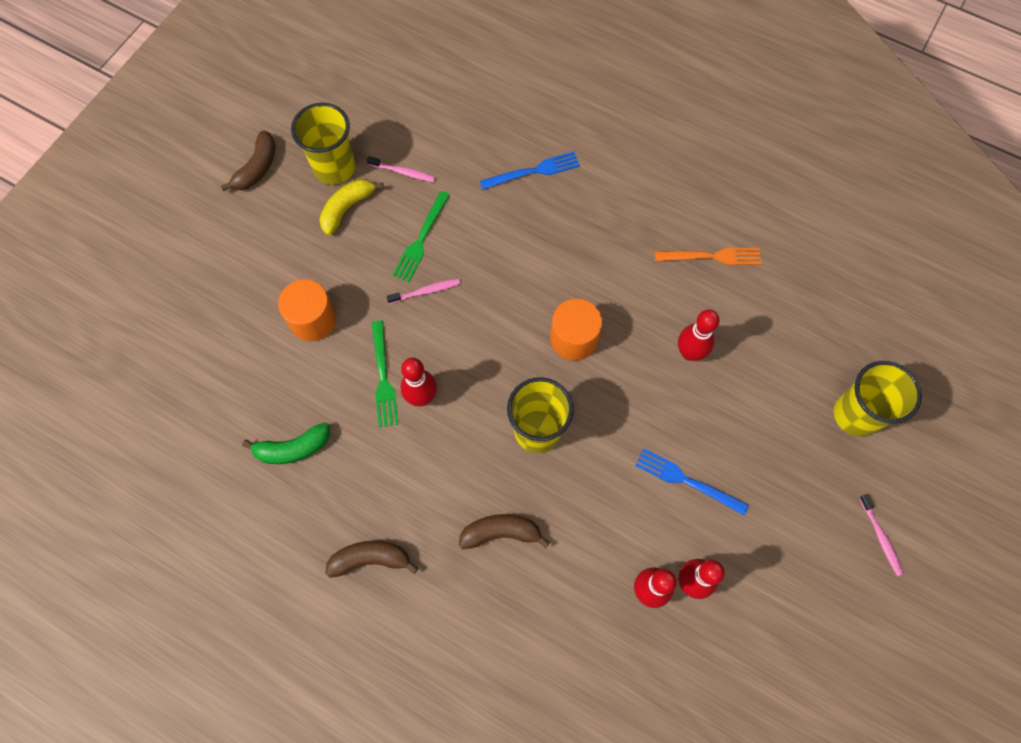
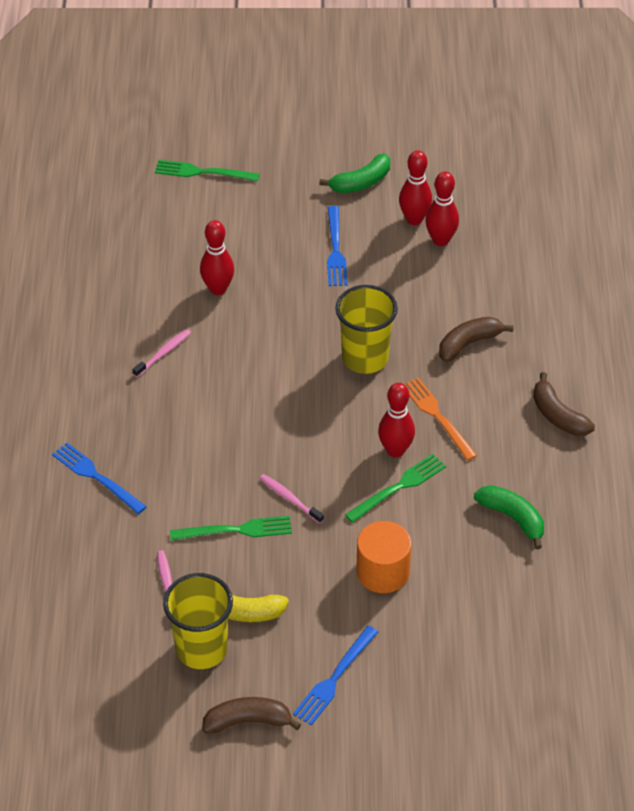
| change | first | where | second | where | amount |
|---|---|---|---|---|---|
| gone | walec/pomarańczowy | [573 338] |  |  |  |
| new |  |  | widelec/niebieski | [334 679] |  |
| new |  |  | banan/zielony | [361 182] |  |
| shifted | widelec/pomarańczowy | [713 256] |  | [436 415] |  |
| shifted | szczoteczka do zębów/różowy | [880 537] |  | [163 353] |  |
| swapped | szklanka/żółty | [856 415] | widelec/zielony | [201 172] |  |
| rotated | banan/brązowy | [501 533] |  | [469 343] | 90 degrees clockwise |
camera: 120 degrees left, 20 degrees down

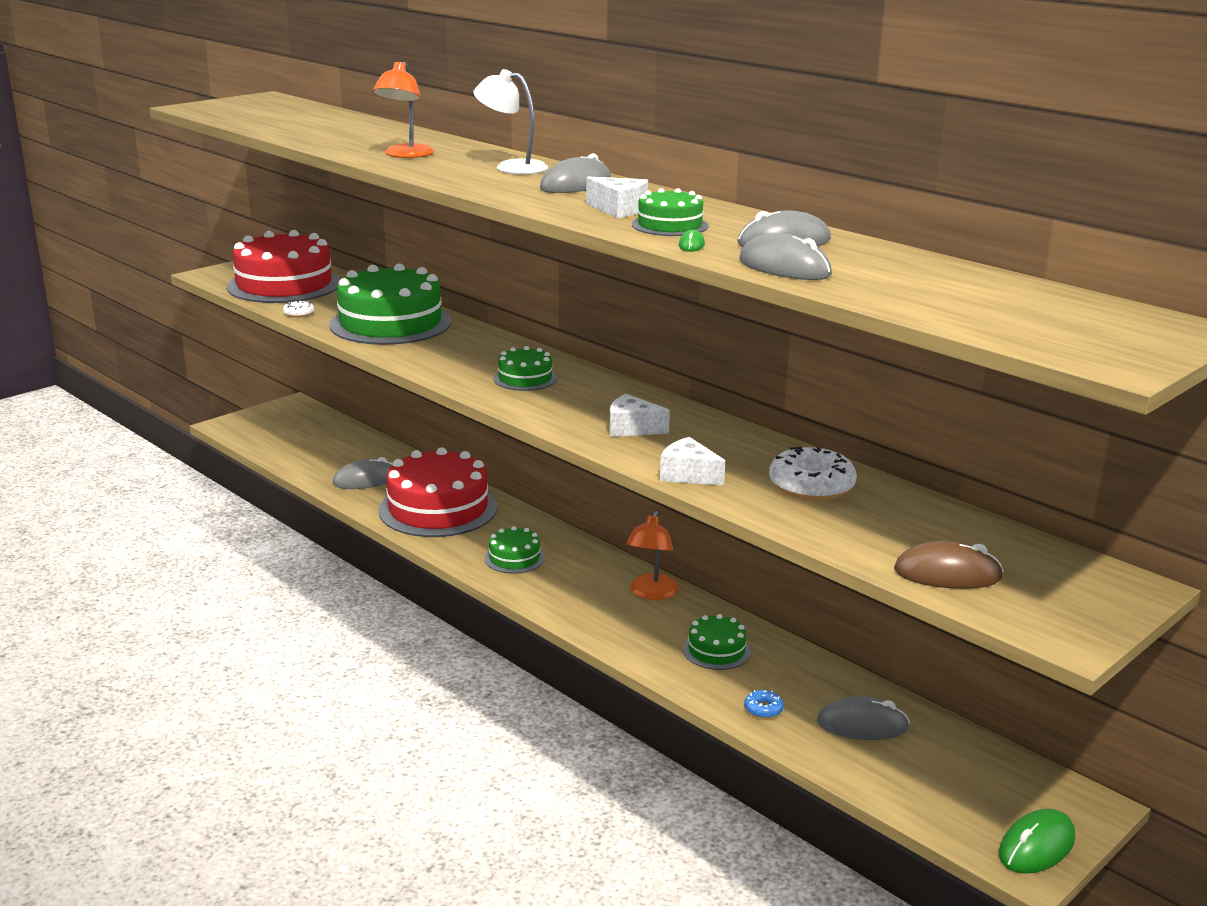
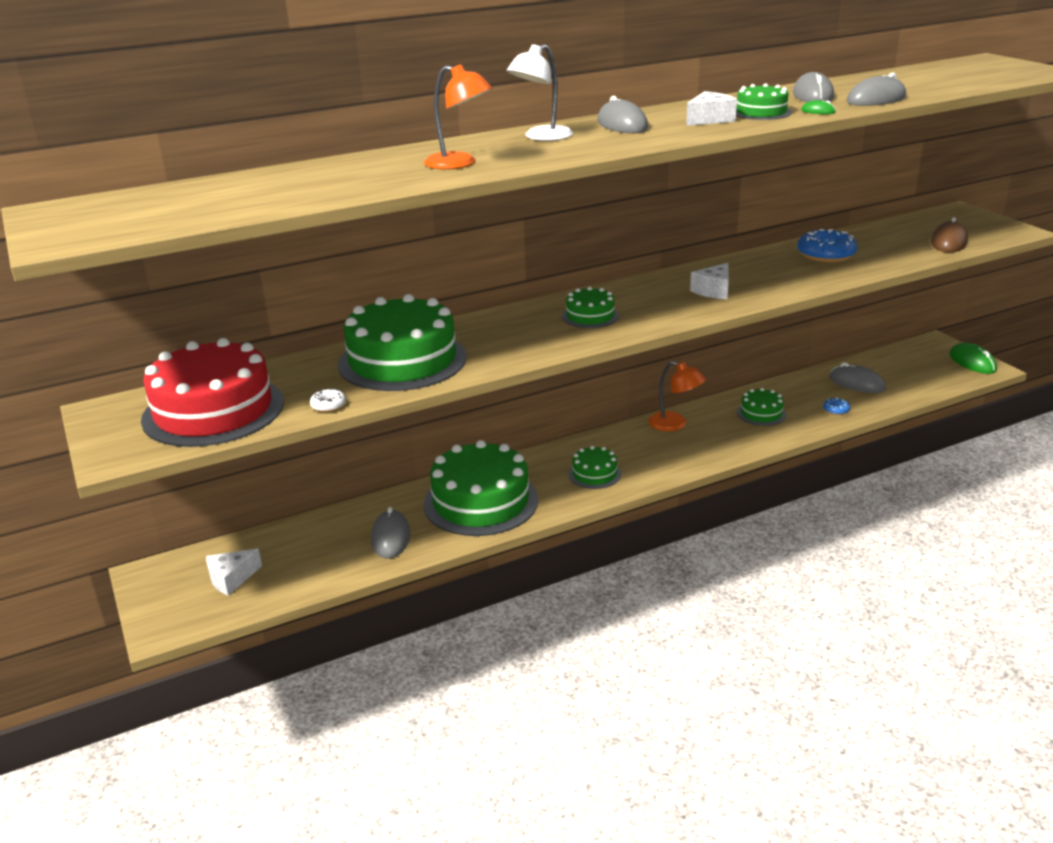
| change | first | where | second | where | amount |
|---|---|---|---|---|---|
| shifted | ser/biały | [688 475] |  | [231 579] |  |
| repainted | tort/czerwony | [438 509] | tort/zielony | [481 502] |  |
| repainted | donut/biały | [811 486] | donut/niebieski | [826 255] |  |
| rotated | myszka/szary | [862 725] |  | [856 383] | 75 degrees counterclockwise |
camera: 70 degrees left, 5 degrees up

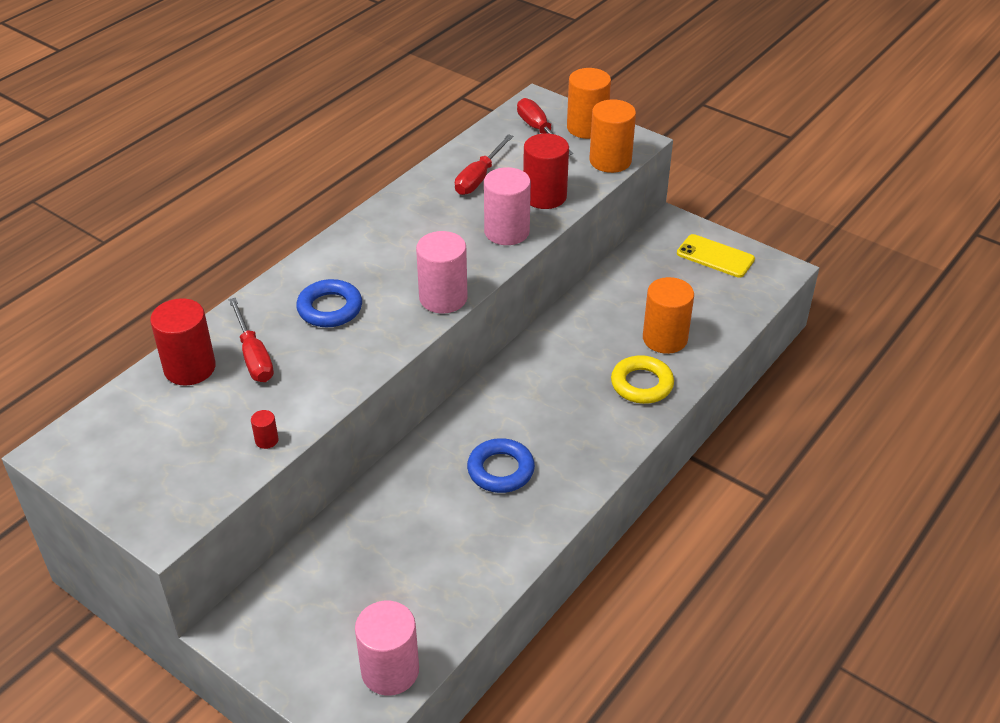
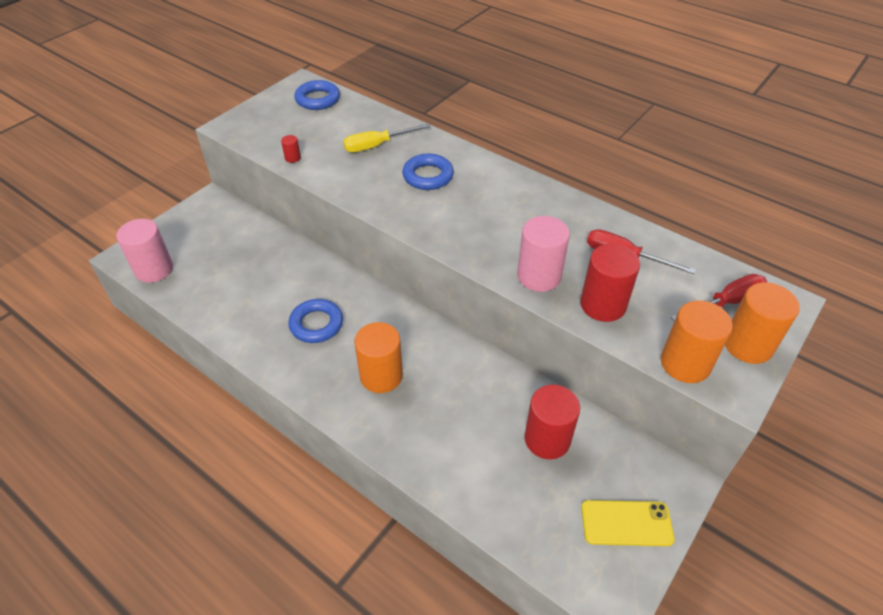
| change | first | where | second | where | amount |
|---|---|---|---|---|---|
| gone | walec/różowy | [443 298] |  |  |  |
| gone | pierścień/żółty | [641 384] |  |  |  |
| new |  |  | pierścień/niebieski | [318 99] |  |
| shifted | walec/czerwony | [190 368] |  | [547 439] |  |
| shifted | walec/pomarańczowy | [665 339] |  | [381 376] |  |
| repainted | śrubokręt/czerwony | [253 356] | śrubokręt/żółty | [377 145] |  |
| rotated | telefon/żółty | [715 256] |  | [626 523] | 60 degrees clockwise |
camera: 90 degrees right, 5 degrees up

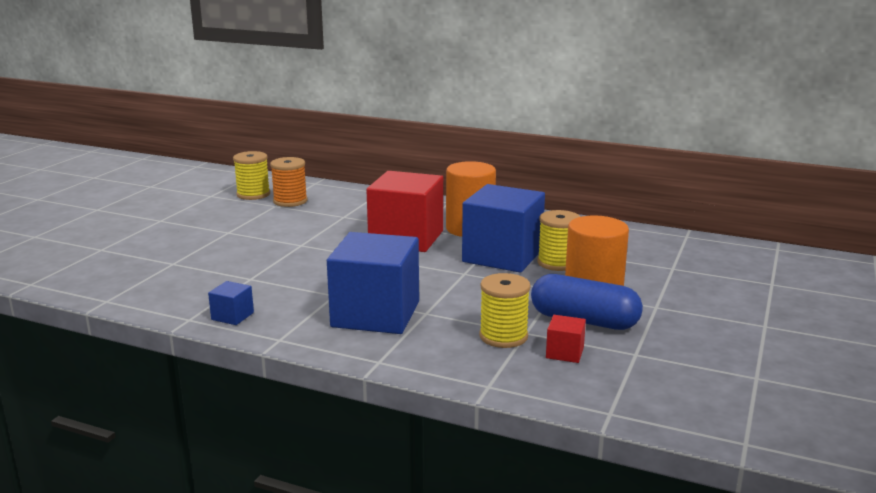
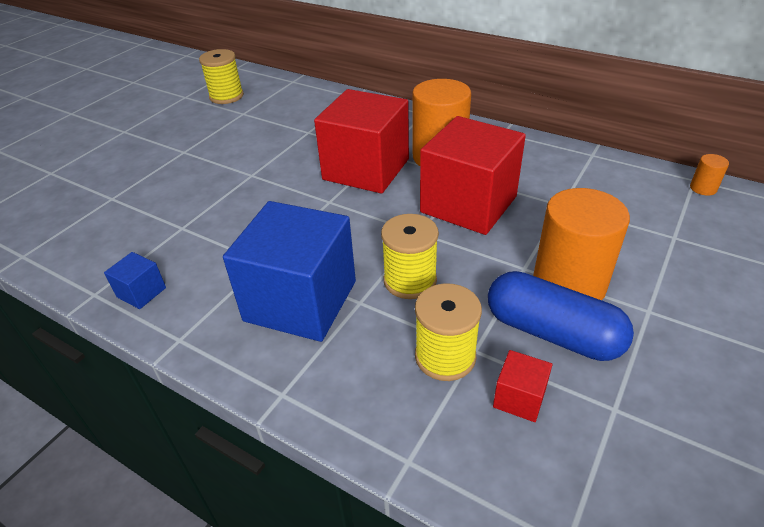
| change | first | where | second | where | amount |
|---|---|---|---|---|---|
| gone | szpulka/pomarańczowy | [290 201] |  |  |  |
| new |  |  | walec/pomarańczowy | [703 188] |  |
| shifted | szpulka/żółty | [557 263] |  | [410 280] |  |
| repainted | sześcian/niebieski | [502 256] | sześcian/czerwony | [468 204] |  |
camera: 10 degrees right, 20 degrees up

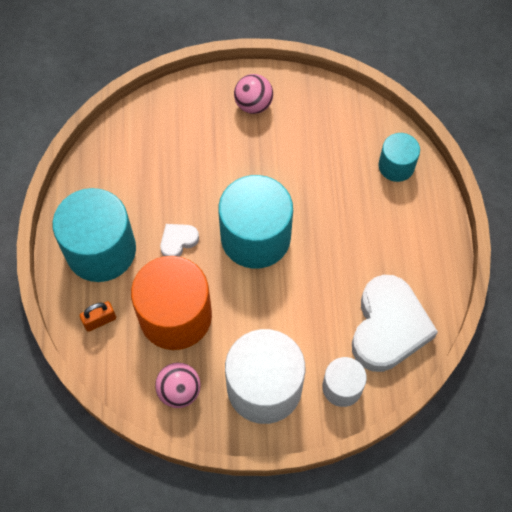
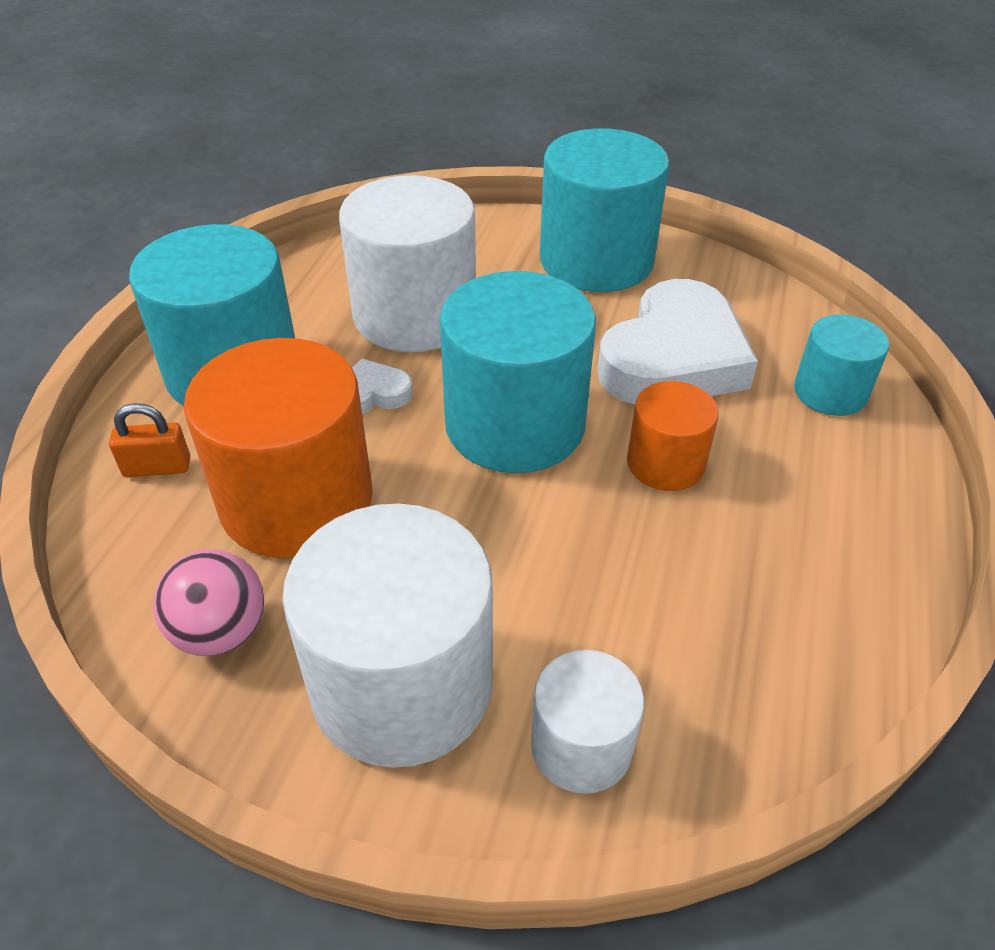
| change | first | where | second | where | amount |
|---|---|---|---|---|---|
| new |  |  | walec/biały | [414 315] |  |
| new |  |  | walec/pomarańczowy | [665 463] |  |
| shifted | serce/biały | [388 327] |  | [673 358] |  |
| swapped | piłka/różowy | [253 104] | walec/turkusowy | [596 260] |  |
camera: 20 degrees right, 20 degrees down

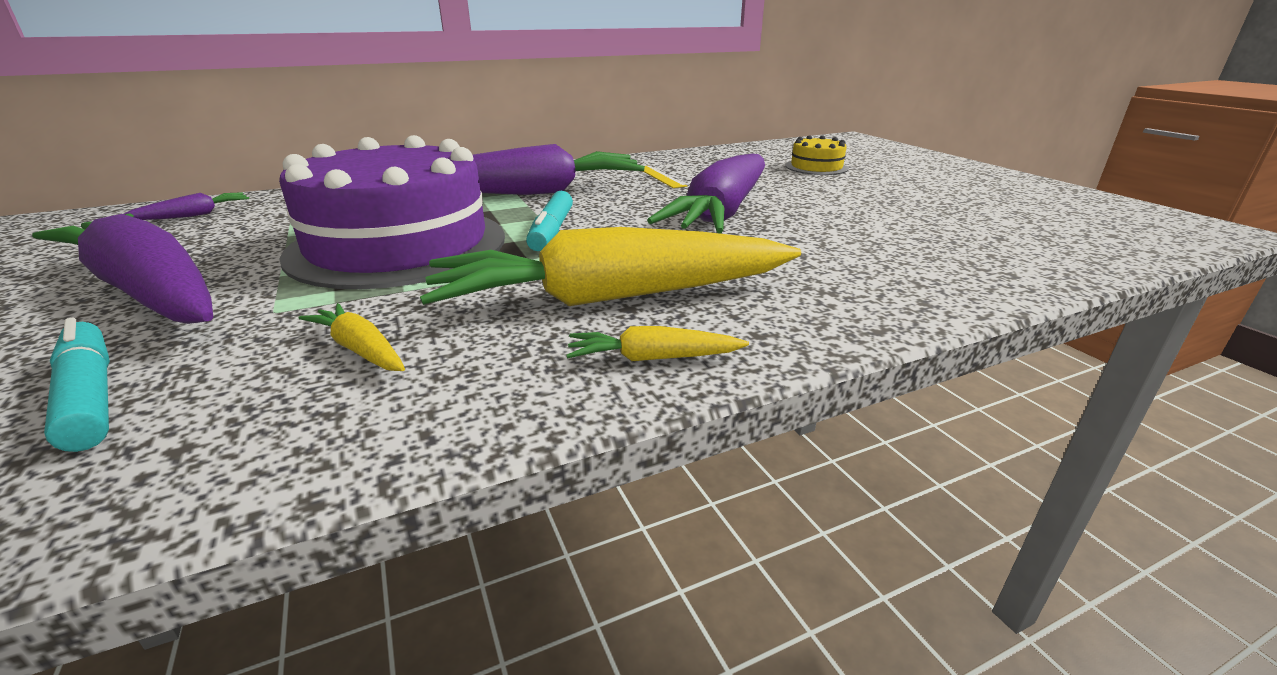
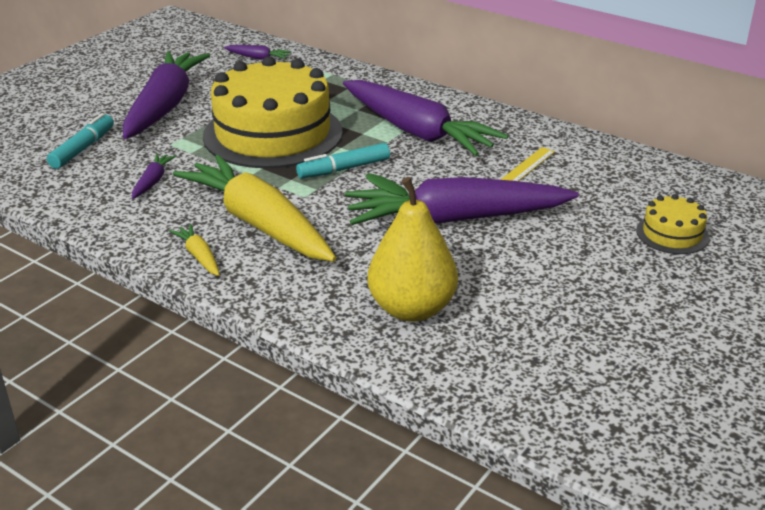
| change | first | where | second | where | amount |
|---|---|---|---|---|---|
| new |  |  | gruszka/żółty | [411 309] |  |
| repainted | tort/fioletowy | [398 245] | tort/żółty | [273 134] |  |
| repainted | marchewka/żółty | [360 349] | marchewka/fioletowy | [152 181] |  |
camera: 60 degrees right, 5 degrees up

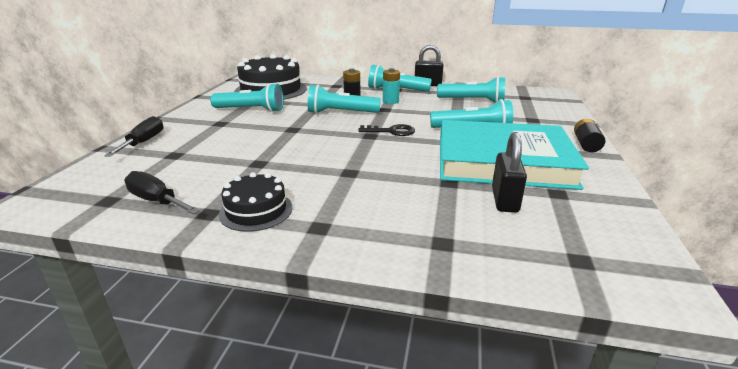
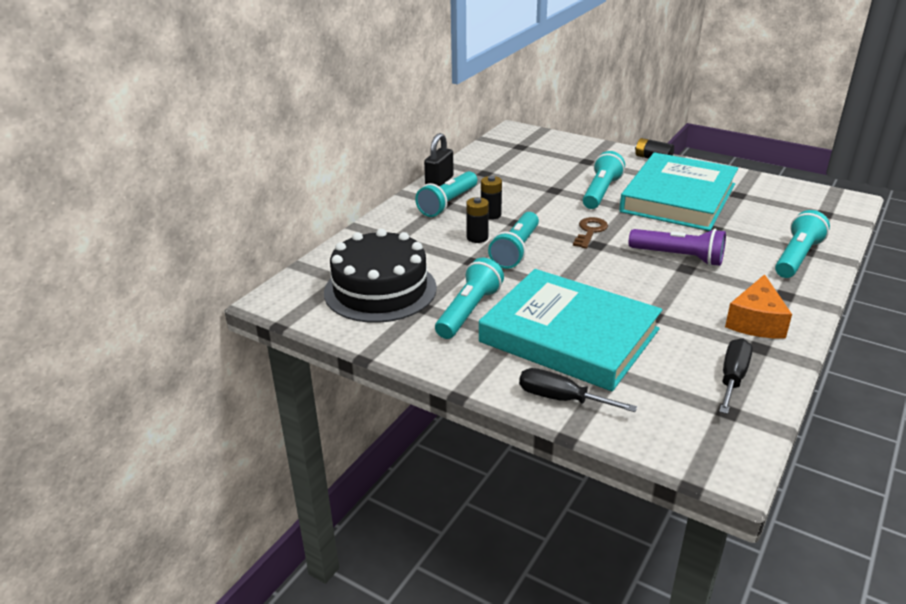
| change | first | where | second | where | amount |
|---|---|---|---|---|---|
| gone | kłódka/czarny | [504 200] |  |  |  |
| new |  |  | książka/turkusowy | [569 336] |  |
| new |  |  | latarka/fioletowy | [678 257] |  |
| shifted | latarka/turkusowy | [473 101] |  | [797 257] |  |
| swapped | tort/czarny | [256 210] | ser/pomarańczowy | [756 321] |  |
| repainted | klucz/czarny | [391 131] | klucz/brązowy | [590 231] |  |
| repainted | bateria/turkusowy | [390 101] | bateria/czarny | [491 215] |  |
| rotated | śrubokręt/czarny | [156 201] |  | [732 378] | 150 degrees clockwise |
camera: 70 degrees left, 5 degrees up

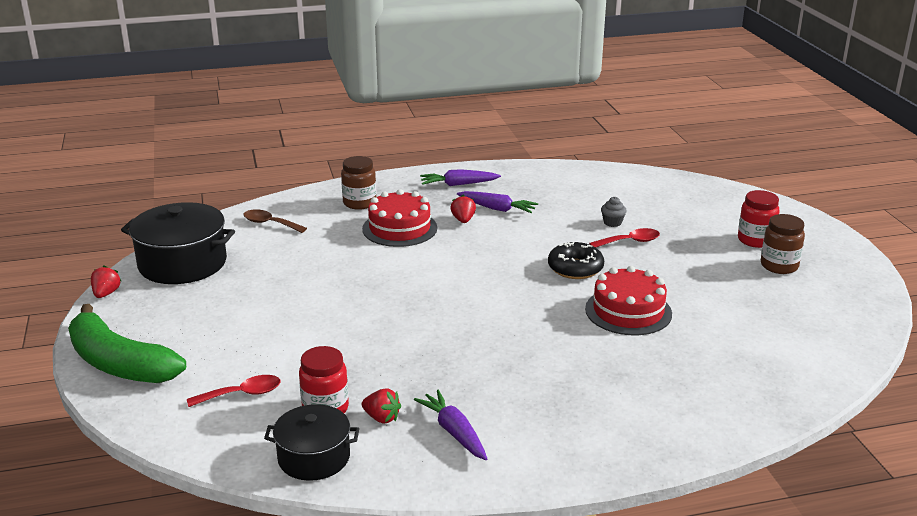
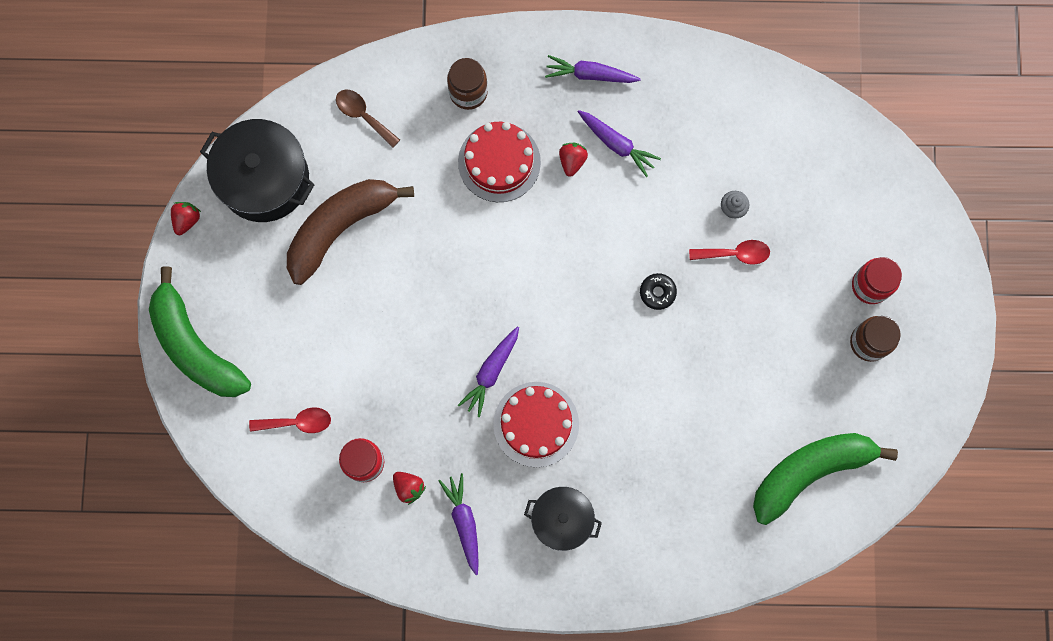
| change | first | where | second | where | amount |
|---|---|---|---|---|---|
| new |  |  | banan/brązowy | [340 228] |  |
| new |  |  | marchewka/fioletowy | [491 372] |  |
| new |  |  | banan/zielony | [809 471] |  |
| shifted | garnek/czarny | [314 457] |  | [562 519] |  |
| shifted | tort/czerwony | [628 311] |  | [536 424] |  |
| scaled | donut/czarny | [575 268] |  | [657 292] | x0.63 |
camera: 15 degrees right, 50 degrees up

